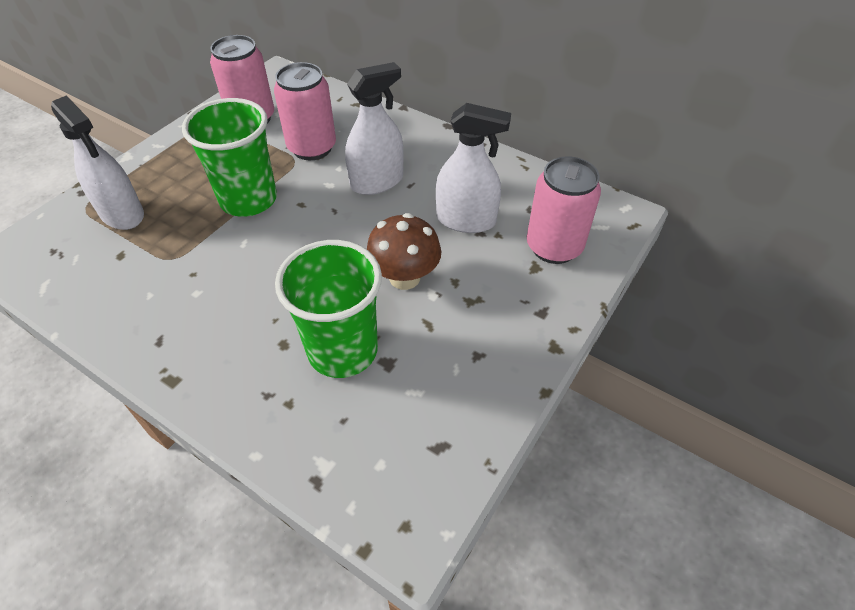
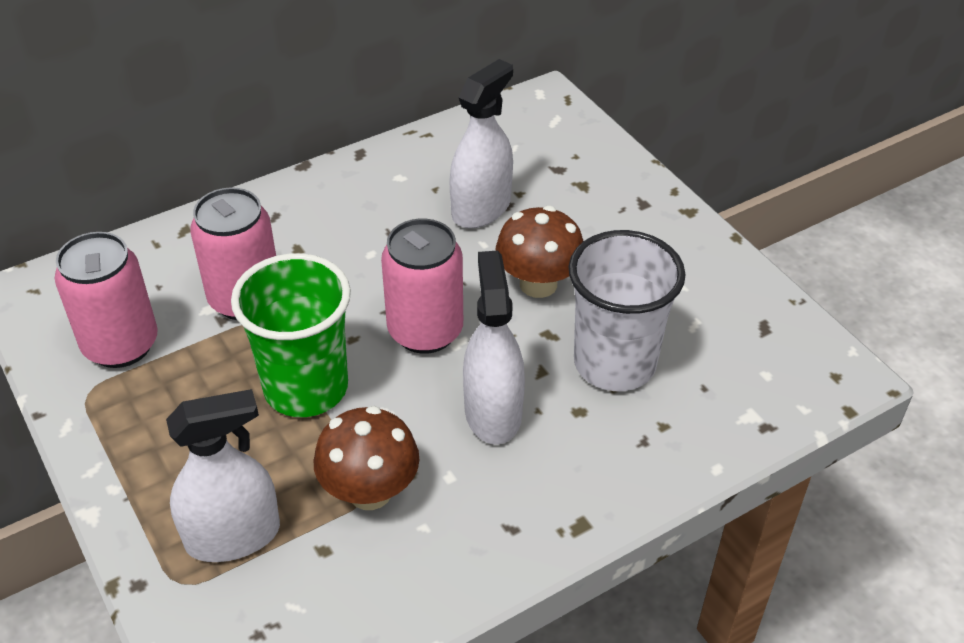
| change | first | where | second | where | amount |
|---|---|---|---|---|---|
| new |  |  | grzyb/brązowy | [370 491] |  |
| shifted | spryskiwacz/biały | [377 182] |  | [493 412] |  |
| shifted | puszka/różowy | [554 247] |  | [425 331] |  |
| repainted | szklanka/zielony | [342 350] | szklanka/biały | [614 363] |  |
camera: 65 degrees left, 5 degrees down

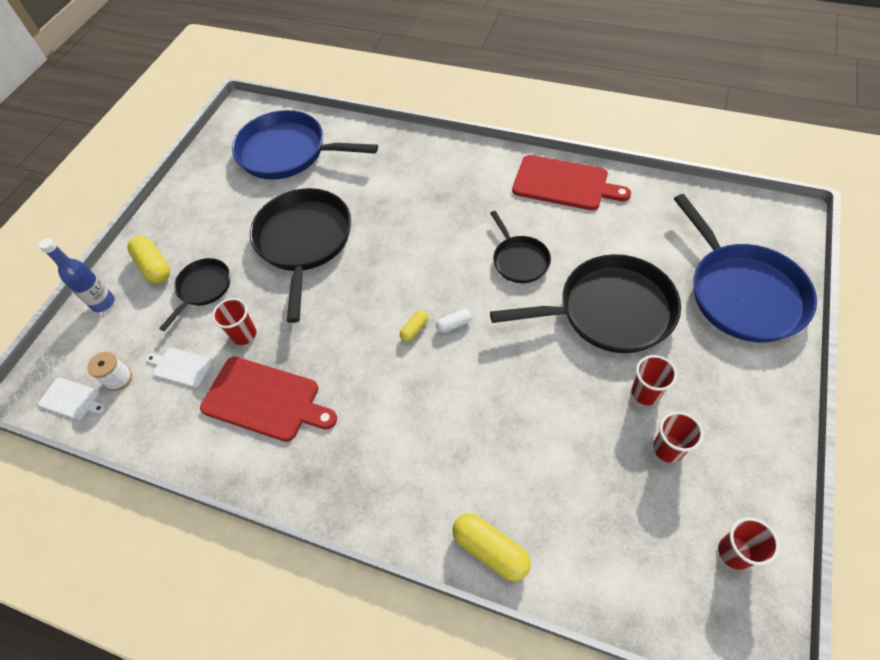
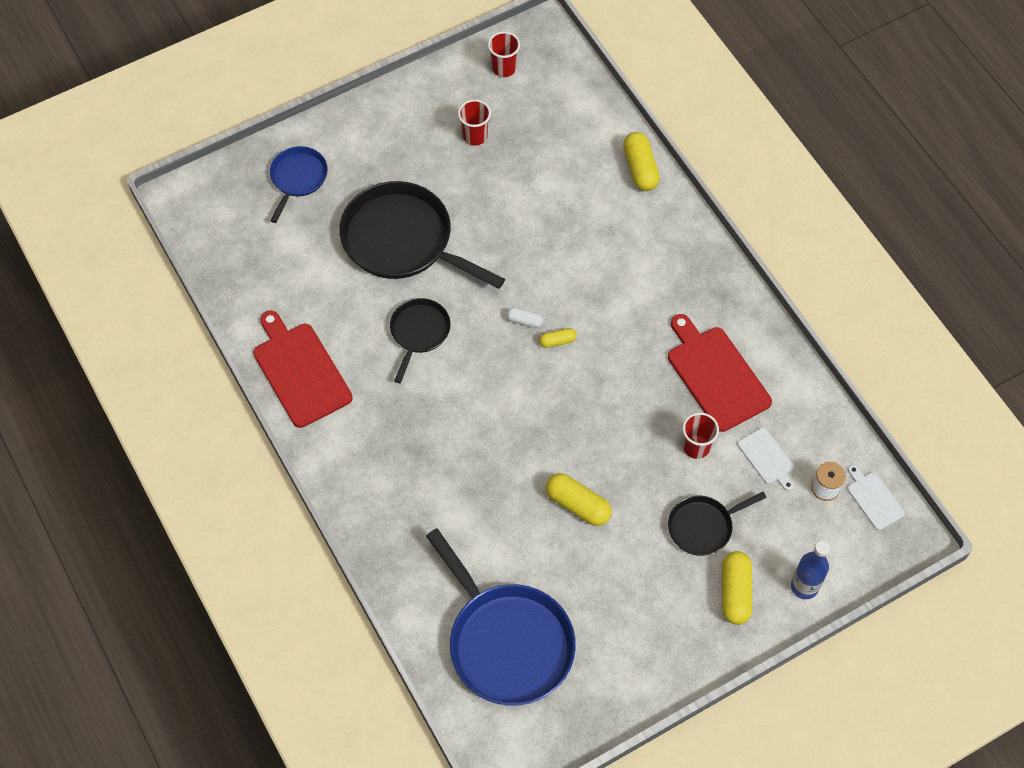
| change | first | where | second | where | amount |
|---|---|---|---|---|---|
| gone | szklanka/czerwony | [645 393] |  |  |  |
| swapped | patelnia/czarny | [304 241] | kapsułka/żółty | [577 505] |  |
| scaled | patelnia/niebieski | [742 293] |  | [298 178] | x0.53 |
camera: 145 degrees left, 5 degrees up

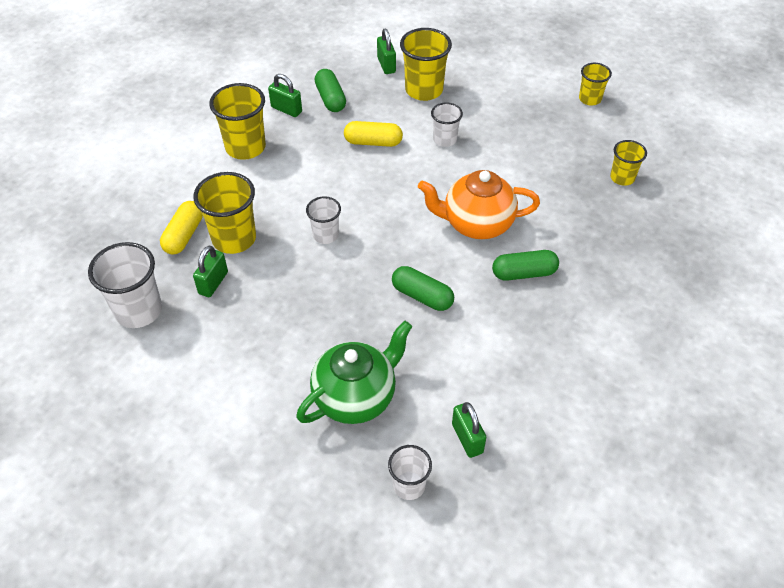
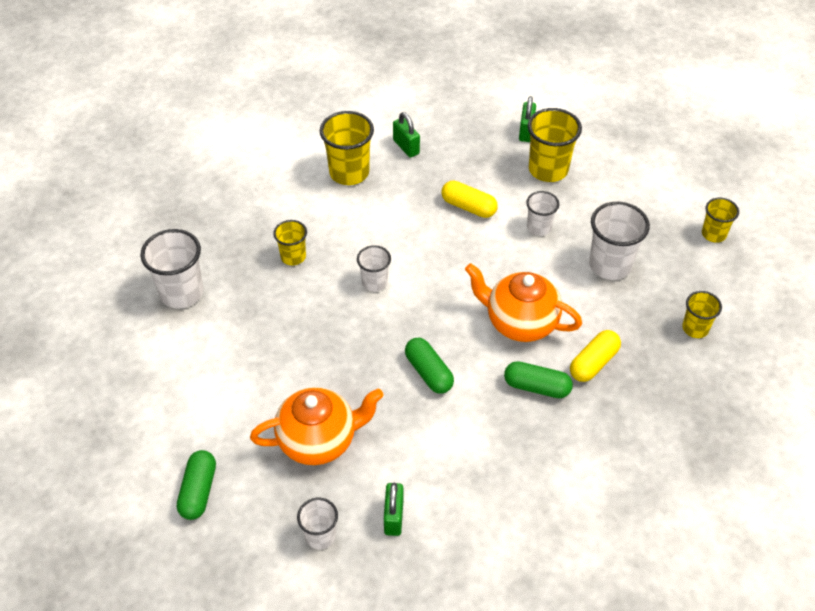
| change | first | where | second | where | amount |
|---|---|---|---|---|---|
| gone | kłódka/zielony | [213 283] |  |  |  |
| new |  |  | szklanka/biały | [610 265] |  |
| shifted | kapsułka/żółty | [184 235] |  | [593 363] |  |
| shifted | kapsułka/zielony | [330 99] |  | [198 491] |  |
| repainted | imbryk/zielony | [356 397] | imbryk/pomarańczowy | [319 440] |  |
| scaled | szklanka/żółty | [234 239] |  | [293 256] | x0.59 |
camera: 25 degrees right, 0 degrees up

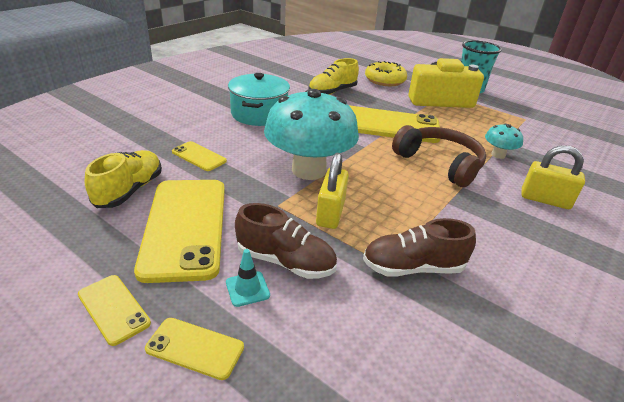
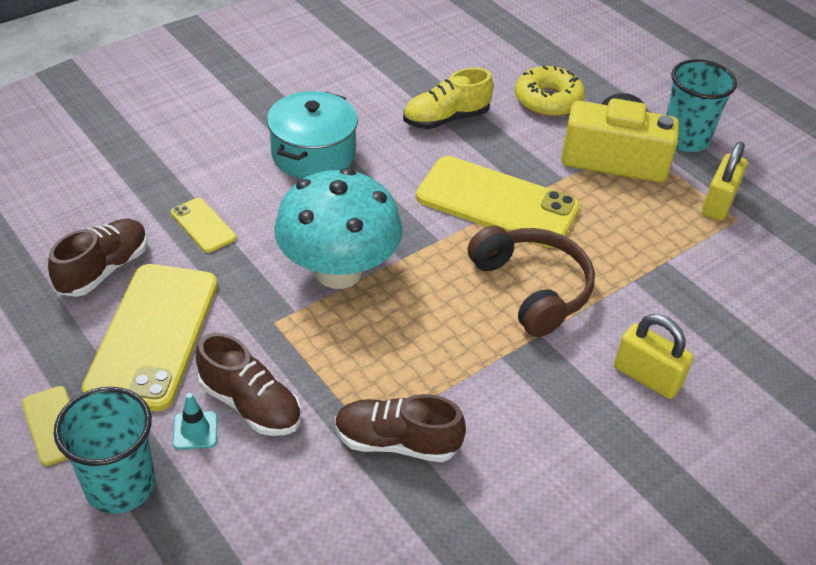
| change | first | where | second | where | amount |
|---|---|---|---|---|---|
| gone | grzyb/turkusowy | [498 155] |  |  |  |
| shifted | kłódka/żółty | [330 213] |  | [718 203] |  |
| swapped | telefon/żółty | [195 348] | szklanka/turkusowy | [120 485] |  |
| repainted | but/żółty | [129 190] | but/brązowy | [104 269] |  |
camera: 15 degrees right, 10 degrees up

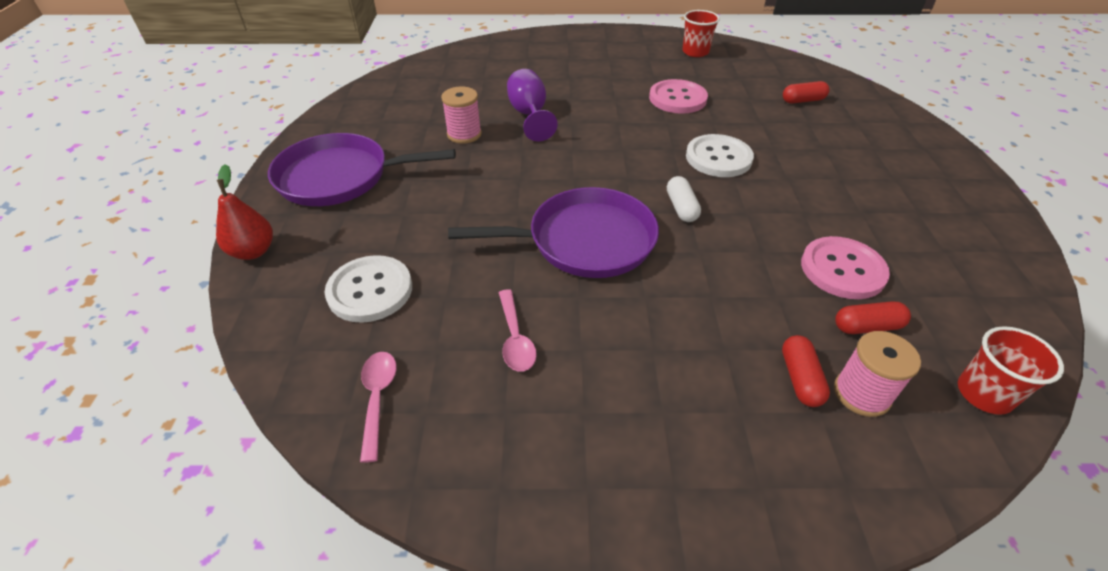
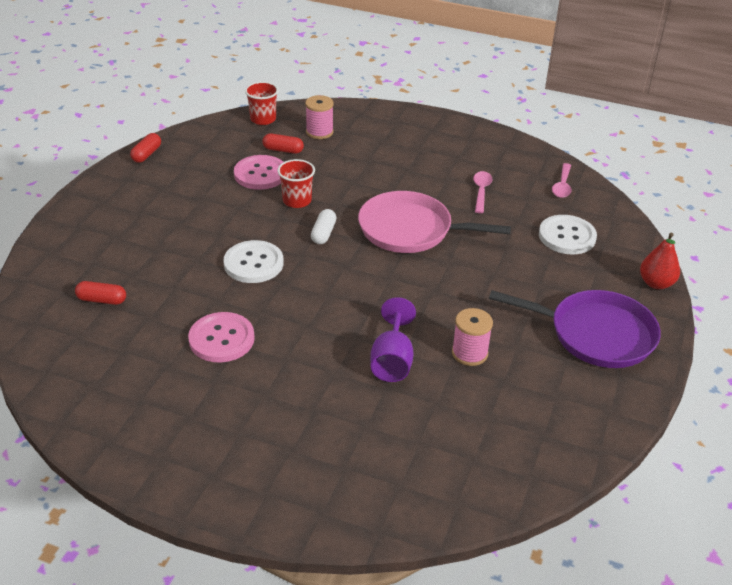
| change | first | where | second | where | amount |
|---|---|---|---|---|---|
| shifted | szklanka/czerwony | [695 52] |  | [297 201] |  |
| shifted | kapsułka/czerwony | [800 379] |  | [146 154] |  |
| repainted | patelnia/fioletowy | [585 241] | patelnia/różowy | [410 230] |  |
camera: 160 degrees left, 5 degrees down

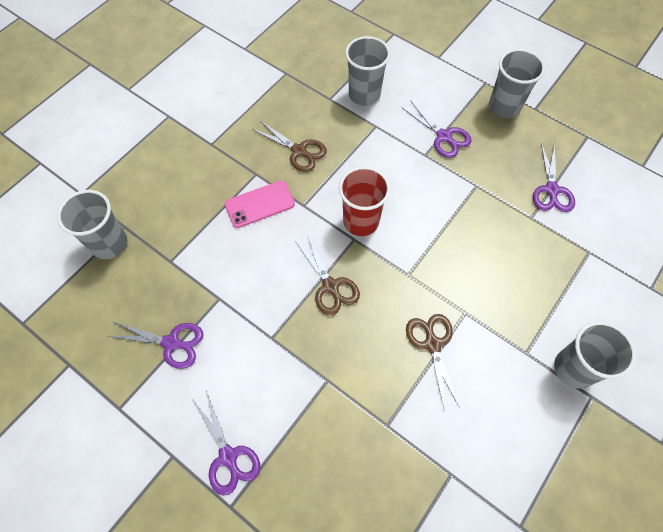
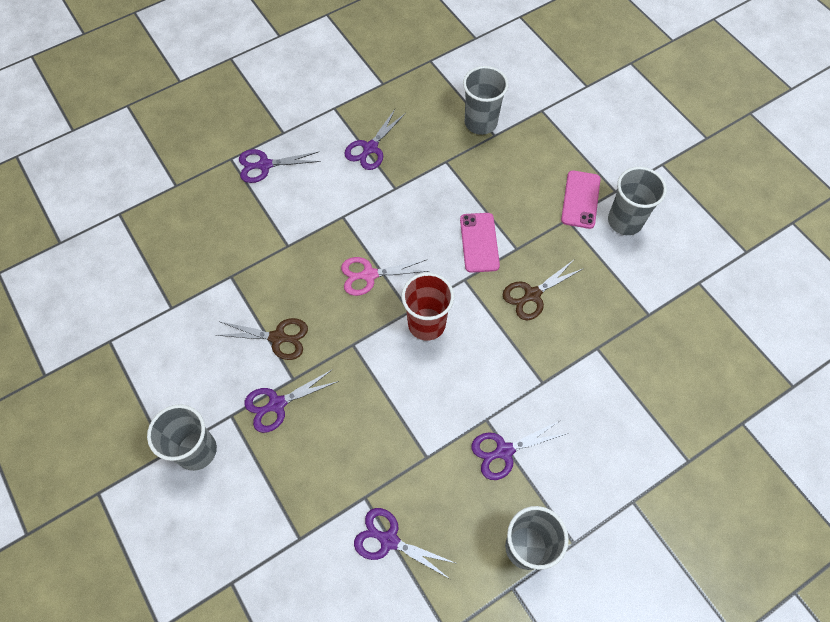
| change | first | where | second | where | amount |
|---|---|---|---|---|---|
| new |  |  | nożyczki/fioletowy | [277 404] |  |
| new |  |  | telefon/różowy | [580 199] |  |
| shifted | szklanka/szary | [364 94] |  | [625 221] |  |
| repainted | nożyczki/brązowy | [330 286] | nożyczki/różowy | [369 275] |  |
camera: 110 degrees right, 0 degrees up

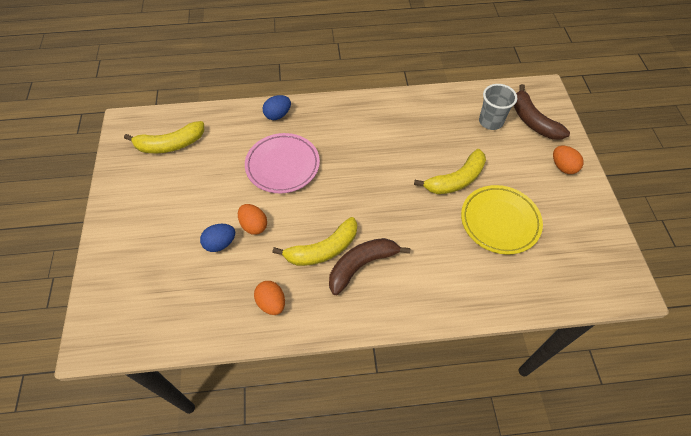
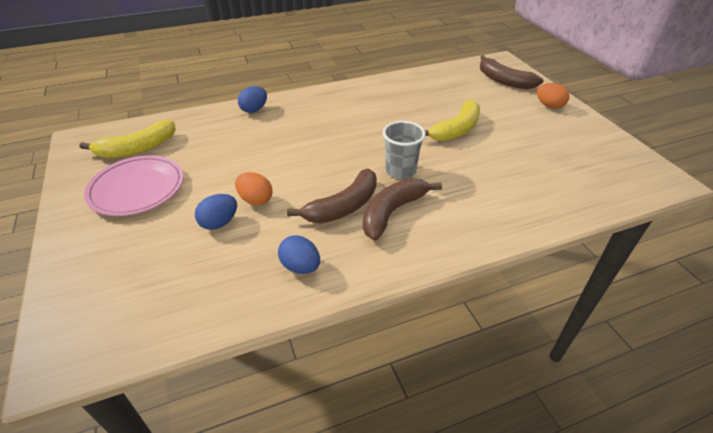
| change | first | where | second | where | amount |
|---|---|---|---|---|---|
| gone | talerz/żółty | [499 221] |  |  |  |
| shifted | talerz/różowy | [282 165] |  | [137 189] |  |
| shifted | szklanka/szary | [490 122] |  | [400 171] |  |
| repainted | jajko/pomarańczowy | [271 303] | jajko/niebieski | [300 267] |  |
| repainted | banan/żółty | [323 249] | banan/brązowy | [343 206] |  |
camera: 15 degrees left, 15 degrees down

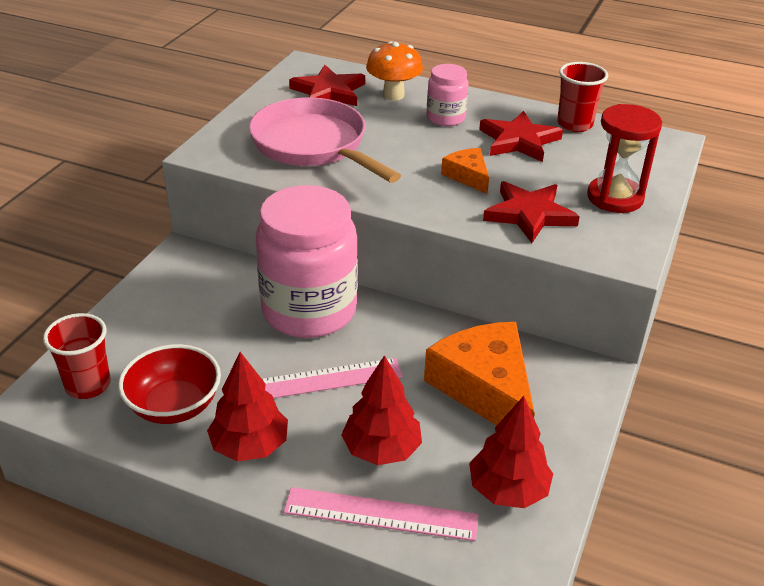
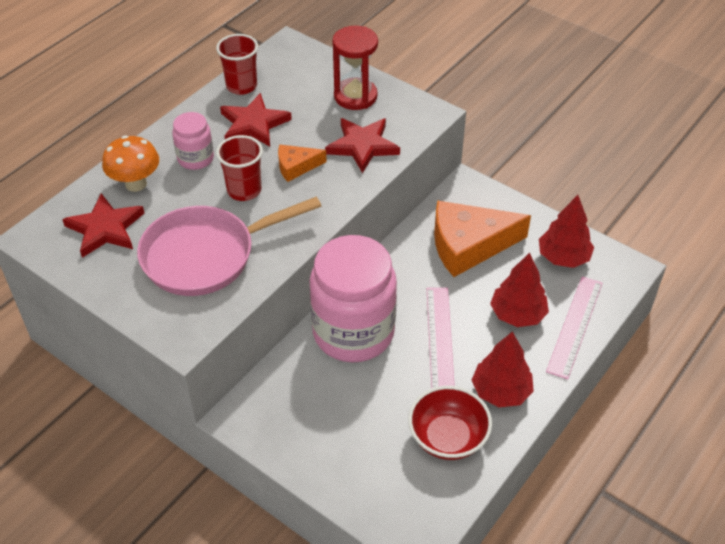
| change | first | where | second | where | amount |
|---|---|---|---|---|---|
| shifted | szklanka/czerwony | [88 385] |  | [244 190] |  |
camera: 75 degrees left, 10 degrees up

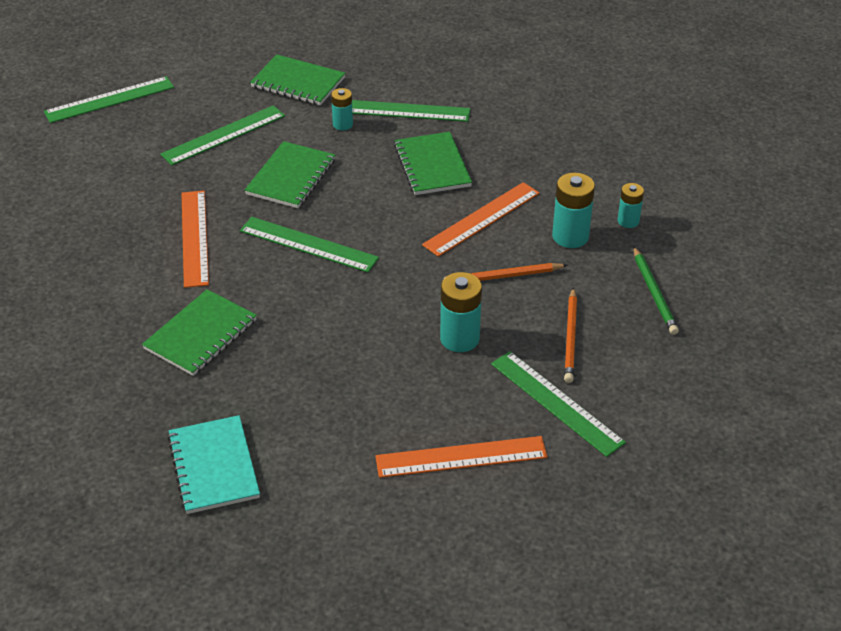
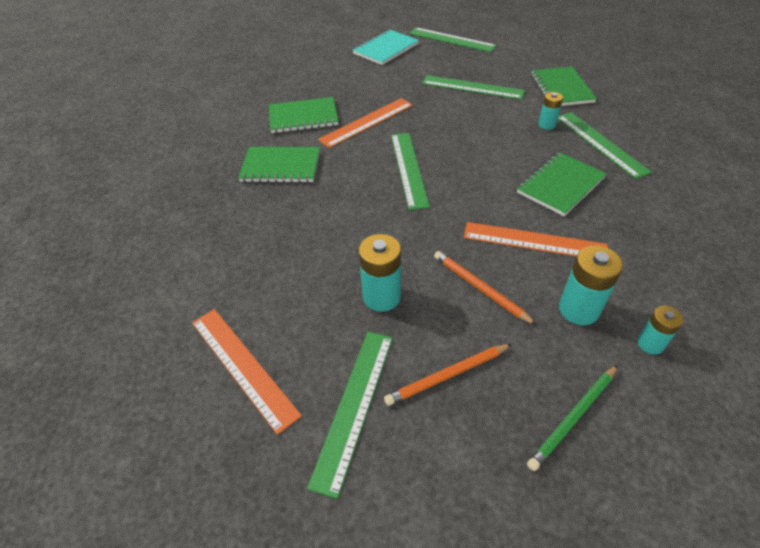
| change | first | where | second | where | amount |
|---|---|---|---|---|---|
| shifted | zeszyt/turkusowy | [214 466] |  | [386 49] |  |
| shifted | zeszyt/zielony | [291 177] |  | [303 117] |  |
camera: 60 degrees right, 5 degrees up

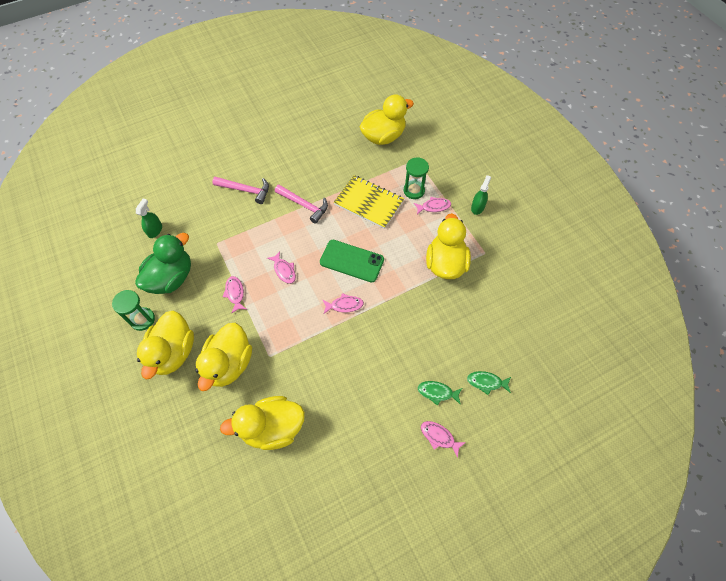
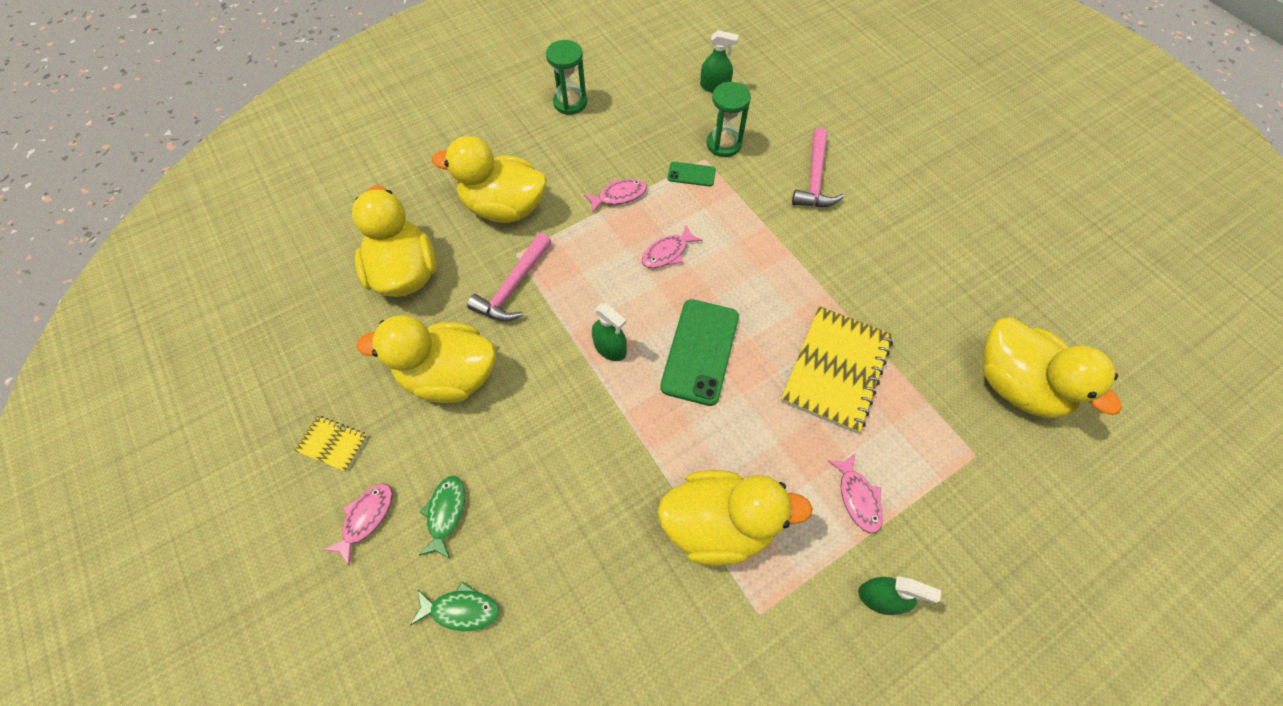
| change | first | where | second | where | amount |
|---|---|---|---|---|---|
| gone | kaczka/zielony | [171 278] |  |  |  |
| new |  |  | zeszyt/żółty | [332 444] |  |
| new |  |  | telefon/zielony | [691 174] |  |
| shifted | kaczka/żółty | [173 352] |  | [449 376] |  |
| shifted | młotek/różowy | [304 205] |  | [513 287] |  |
| shifted | klepsydra/zielony | [414 190] |  | [724 144] |  |
| swapped | ryba/różowy | [344 305] | spryskiwacz/zielony | [610 348] |  |
| rotated | ryba/zielony | [486 382] |  | [461 610] | 90 degrees clockwise |
camera: 85 degrees right, 0 degrees up

